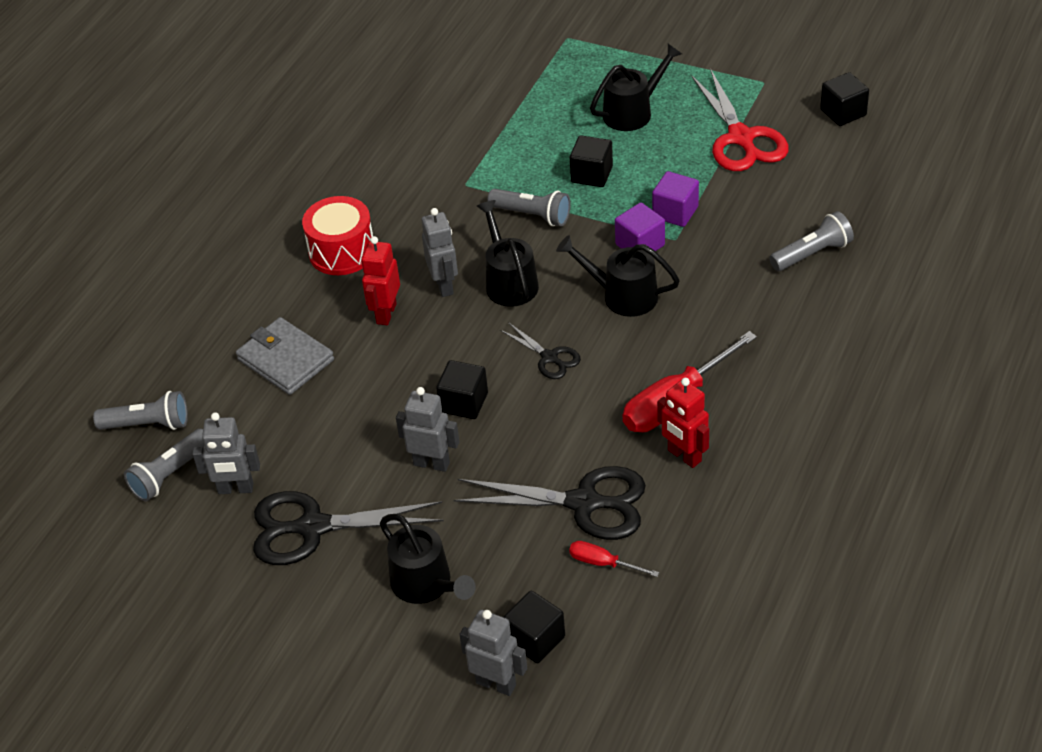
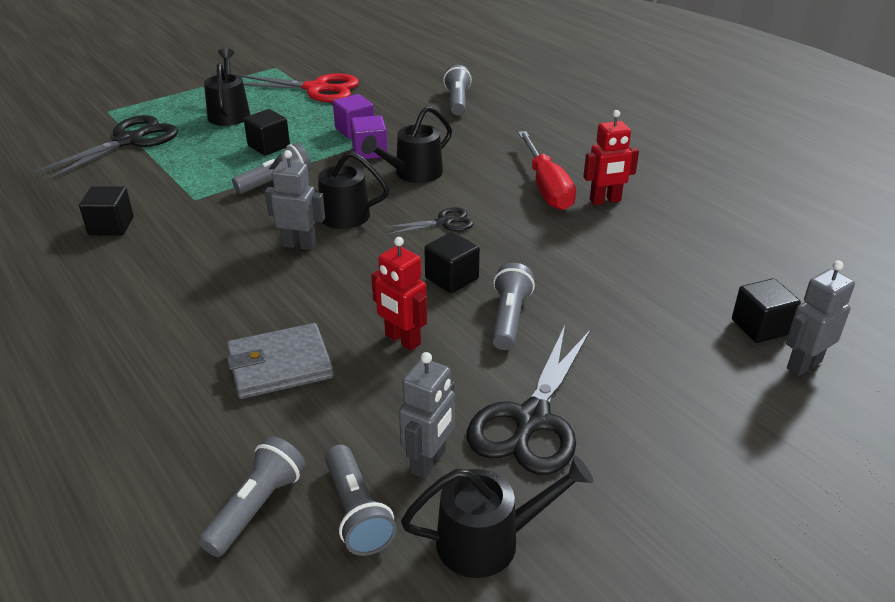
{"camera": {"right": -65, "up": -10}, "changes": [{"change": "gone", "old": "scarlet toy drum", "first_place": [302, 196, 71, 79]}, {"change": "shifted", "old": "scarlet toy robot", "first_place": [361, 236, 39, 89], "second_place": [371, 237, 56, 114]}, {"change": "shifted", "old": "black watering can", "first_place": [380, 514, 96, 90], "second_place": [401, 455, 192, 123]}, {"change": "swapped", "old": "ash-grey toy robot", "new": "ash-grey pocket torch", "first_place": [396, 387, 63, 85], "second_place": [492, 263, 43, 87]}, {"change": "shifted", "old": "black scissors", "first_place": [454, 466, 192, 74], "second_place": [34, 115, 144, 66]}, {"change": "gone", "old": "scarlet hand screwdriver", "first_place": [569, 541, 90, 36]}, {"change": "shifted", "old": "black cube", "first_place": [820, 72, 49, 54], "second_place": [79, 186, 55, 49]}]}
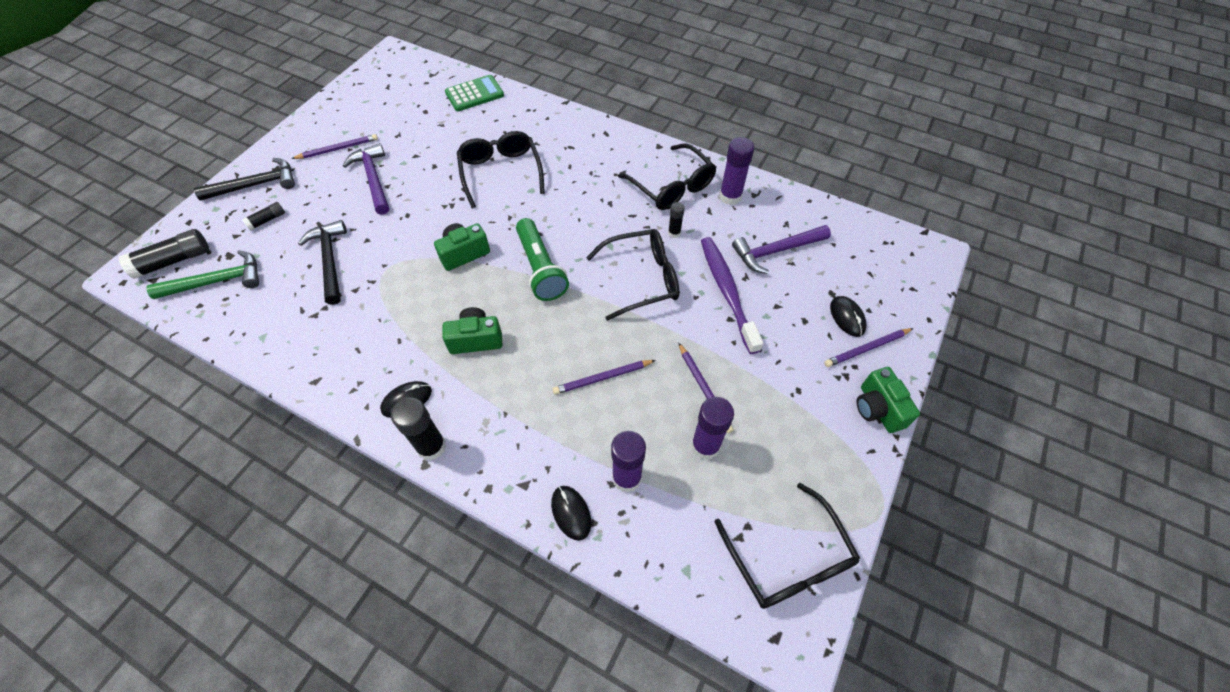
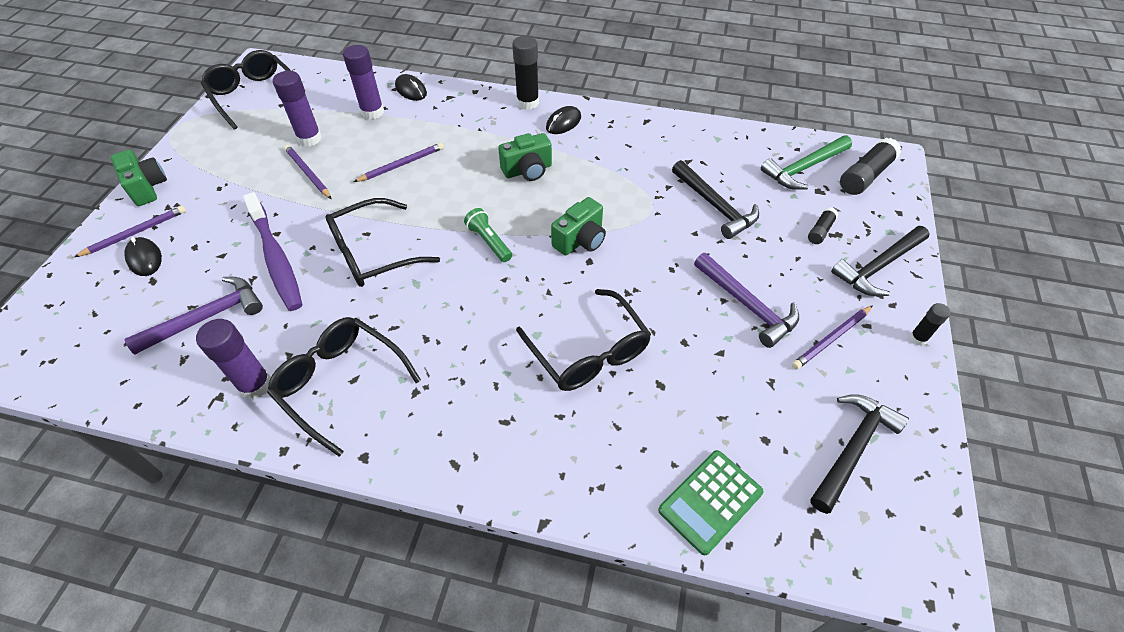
{"camera": {"right": 165, "up": -5}, "changes": [{"change": "scaled", "old": "emerald pocket torch", "first_place": [516, 218, 53, 83], "second_place": [464, 208, 48, 54], "factor": 0.59}, {"change": "shifted", "old": "black stick of glue", "first_place": [668, 202, 17, 36], "second_place": [910, 303, 41, 42]}, {"change": "new", "new": "black carpenter's hammer", "second_place": [810, 395, 99, 119]}]}
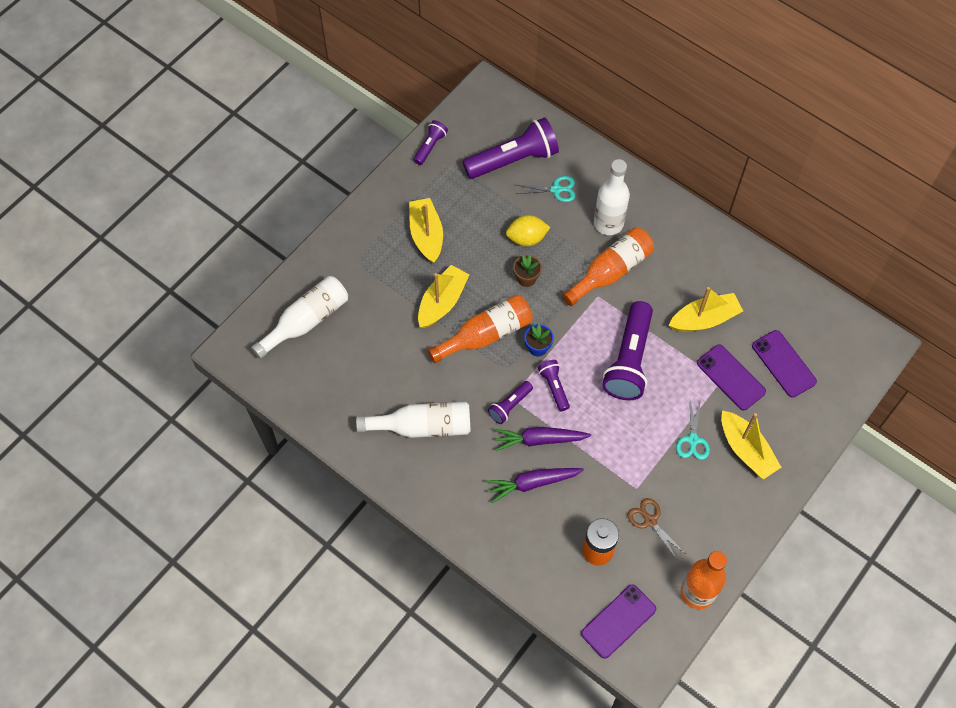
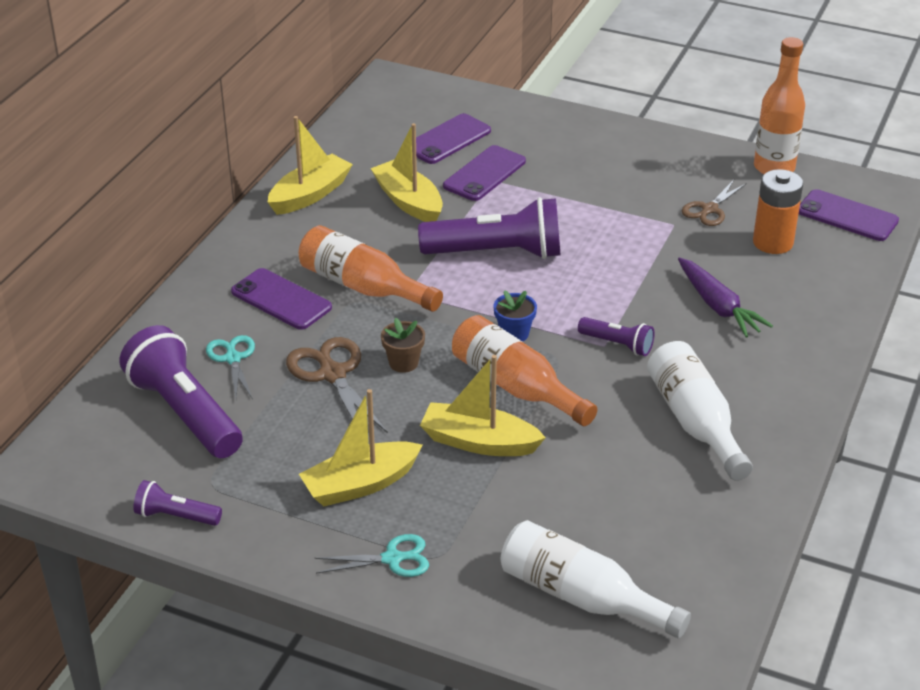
{"camera": {"right": -105, "up": -25}, "changes": [{"change": "gone", "old": "purple root vegetable", "first_place": [494, 427, 97, 24]}, {"change": "swapped", "old": "bright yellow lemon", "new": "russet scissors", "first_place": [506, 215, 44, 31], "second_place": [286, 337, 102, 96]}, {"change": "gone", "old": "purple pocket torch", "first_place": [538, 360, 32, 51]}, {"change": "swapped", "old": "pure white bottle", "new": "purple phone", "first_place": [594, 159, 36, 76], "second_place": [231, 268, 101, 62]}, {"change": "shifted", "old": "teal scissors", "first_place": [676, 399, 34, 61], "second_place": [314, 534, 115, 43]}, {"change": "shifted", "old": "bright yellow sailboat", "first_place": [721, 411, 61, 68], "second_place": [268, 116, 85, 99]}]}
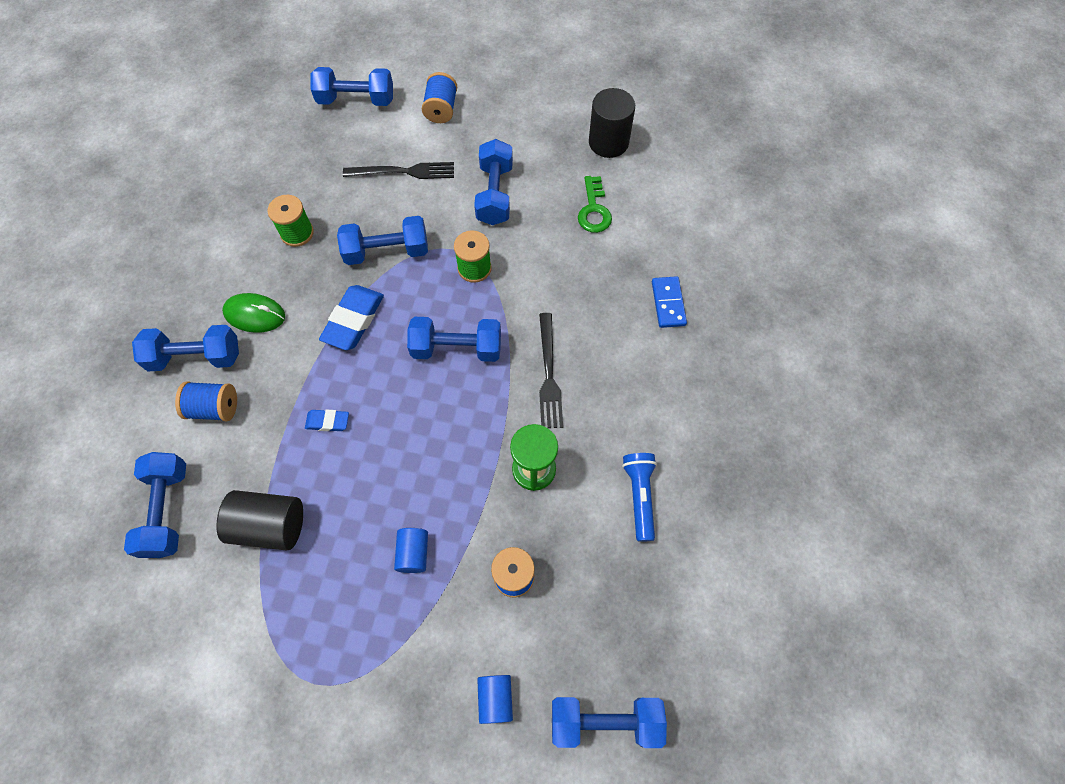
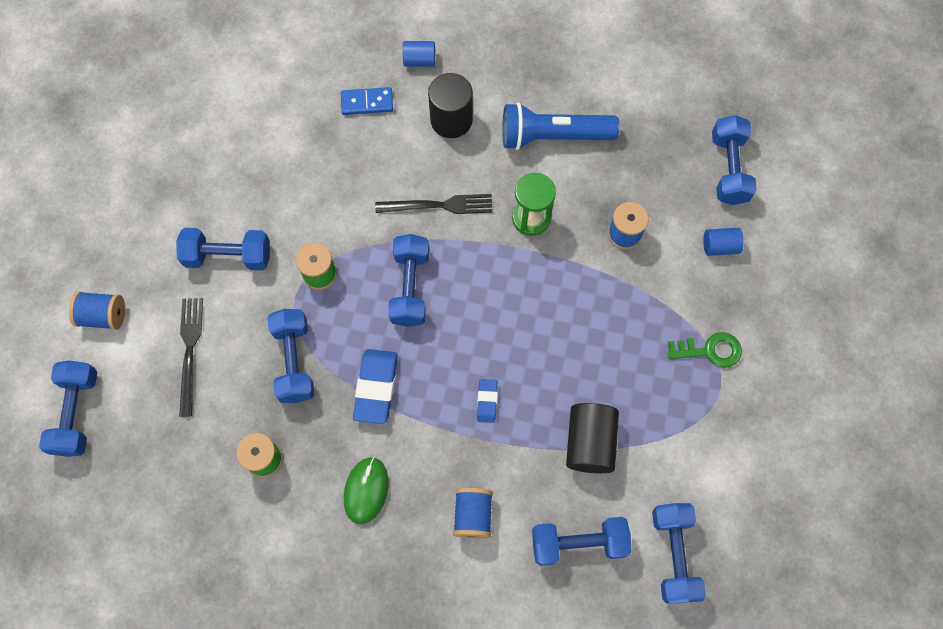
{"camera": {"right": -90, "up": 5}, "changes": [{"change": "shifted", "old": "royal blue free weight", "first_place": [132, 325, 107, 47], "second_place": [652, 503, 54, 101]}, {"change": "rotated", "old": "royal blue gum eraser", "first_place": [319, 285, 65, 65], "second_place": [353, 349, 45, 75], "degrees": 75}, {"change": "shifted", "old": "royal blue solid cylinder", "first_place": [394, 528, 34, 45], "second_place": [403, 41, 32, 26]}, {"change": "shifted", "old": "emerald door key", "first_place": [578, 176, 34, 57], "second_place": [668, 332, 74, 36]}, {"change": "shifted", "old": "black solid cylinder", "first_place": [589, 88, 46, 70], "second_place": [428, 73, 45, 65]}, {"change": "scaled", "old": "royal blue pocket torch", "first_place": [622, 453, 35, 89], "second_place": [502, 103, 118, 47], "factor": 1.59}]}
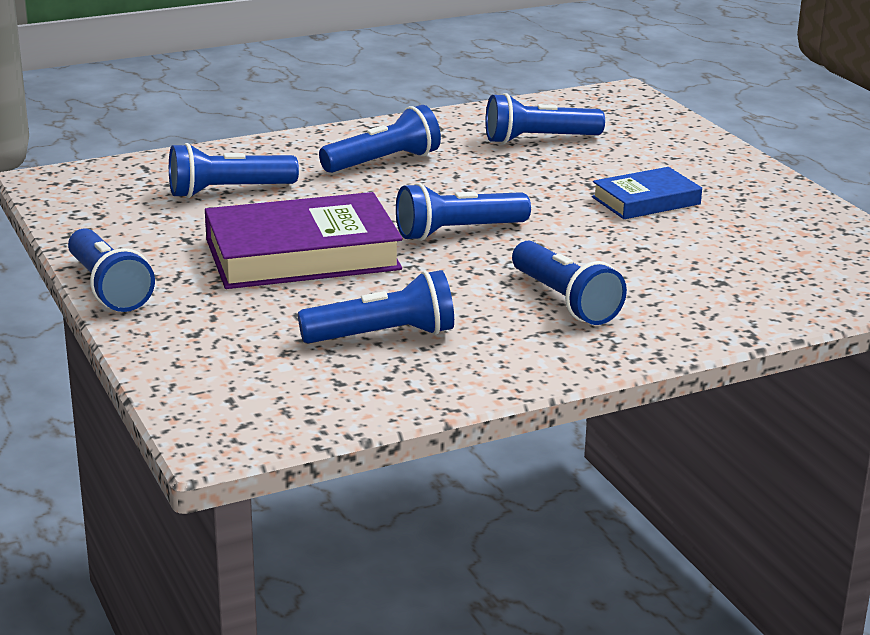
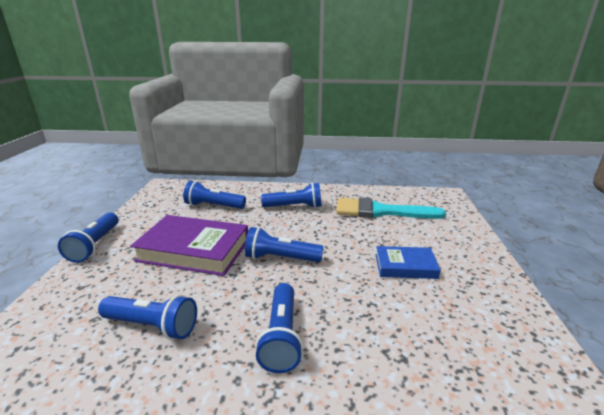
{"camera": {"right": 30, "up": 0}, "changes": [{"change": "swapped", "old": "royal blue pocket torch", "new": "teal brush", "first_place": [485, 93, 120, 51], "second_place": [336, 197, 110, 22]}]}
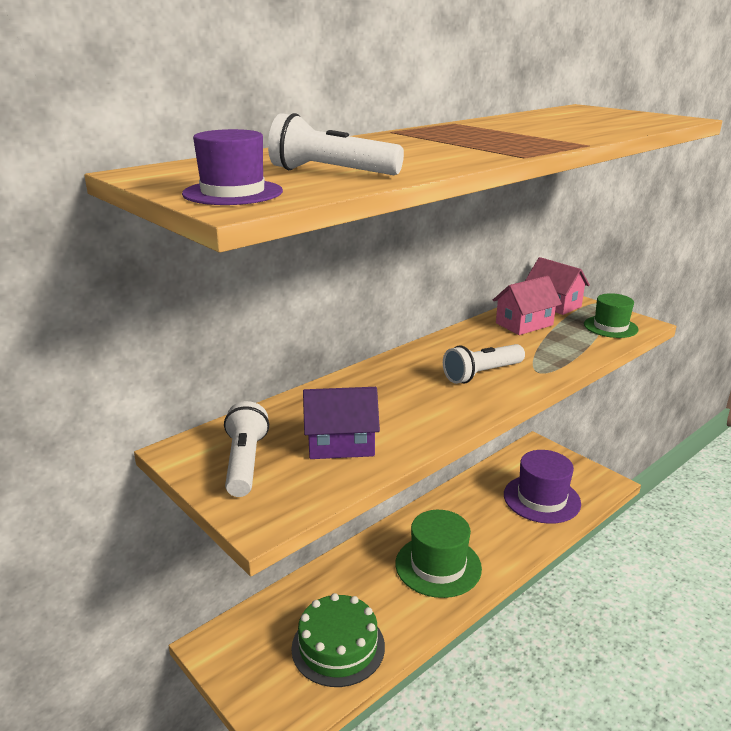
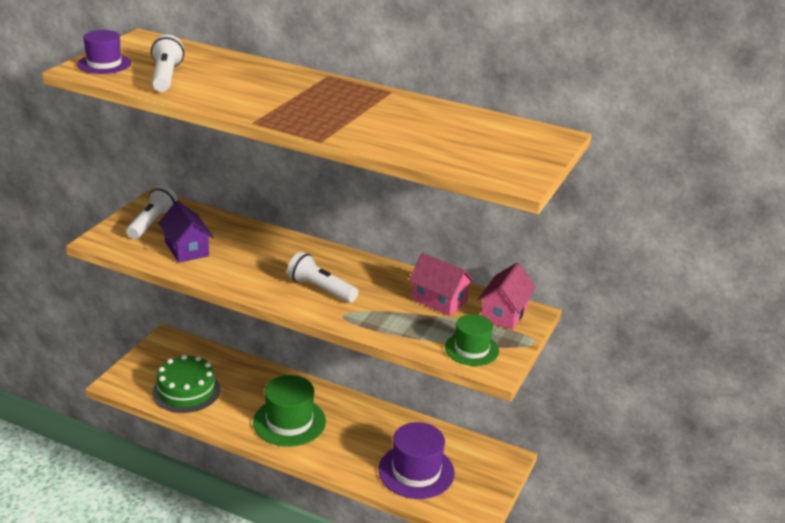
{"camera": {"right": 65, "up": 5}, "changes": [{"change": "rotated", "old": "pure white pocket torch", "first_place": [224, 401, 45, 96], "second_place": [126, 186, 52, 53], "degrees": -45}]}
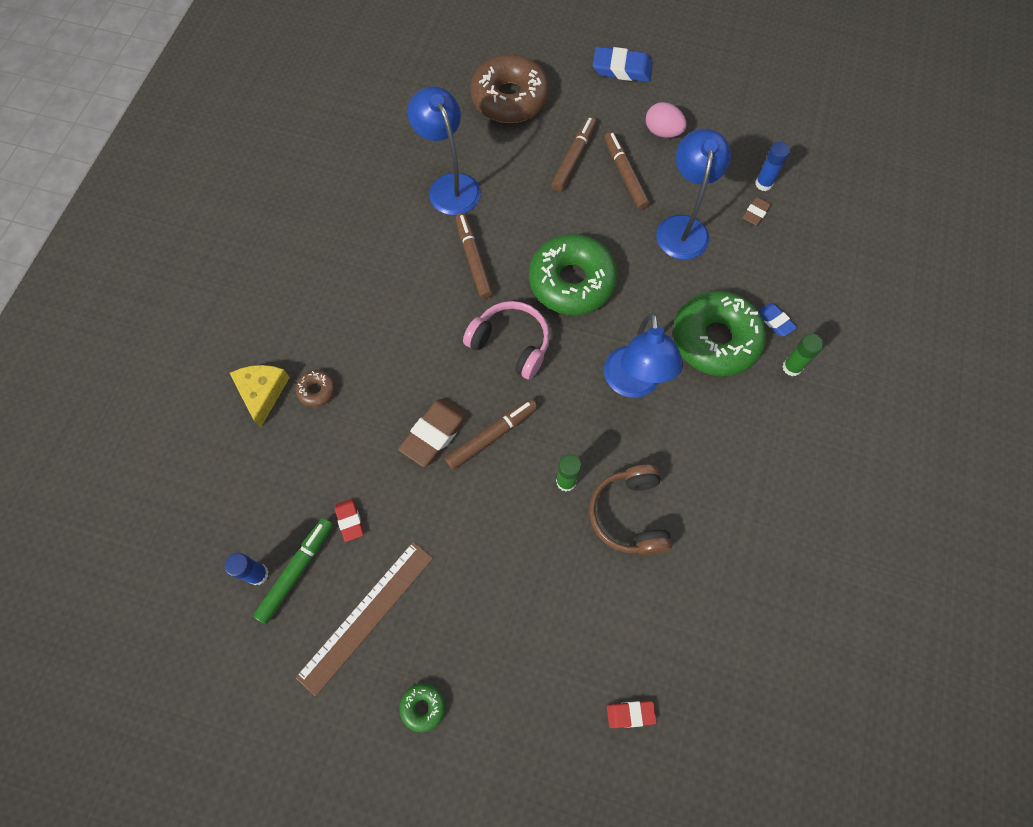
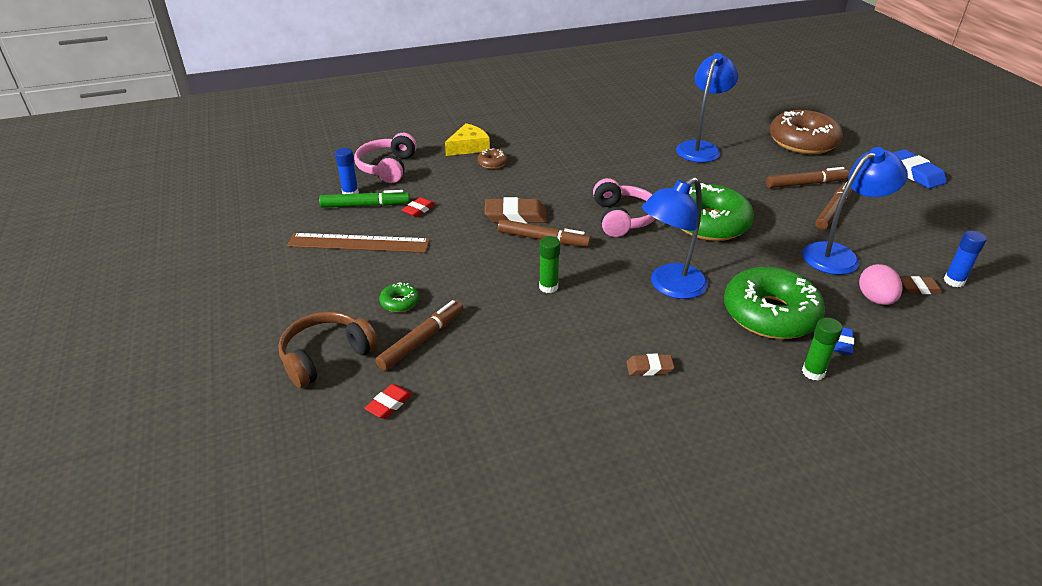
{"camera": {"right": 55, "up": -30}, "changes": [{"change": "shifted", "old": "emerald glazed donut", "first_place": [399, 683, 46, 49], "second_place": [379, 282, 40, 30]}, {"change": "shifted", "old": "russet marker pen", "first_place": [456, 213, 37, 86], "second_place": [376, 300, 87, 71]}, {"change": "shifted", "old": "russet headphones", "first_place": [589, 464, 83, 91], "second_place": [278, 311, 100, 77]}, {"change": "rotated", "old": "scarlet gum eraser", "first_place": [607, 701, 50, 27], "second_place": [365, 384, 47, 35], "degrees": 75}, {"change": "shifted", "old": "pink egg", "first_place": [646, 102, 41, 36], "second_place": [859, 264, 43, 41]}, {"change": "new", "new": "pink headphones", "second_place": [354, 133, 63, 50]}, {"change": "new", "new": "russet gum eraser", "second_place": [626, 354, 49, 22]}]}
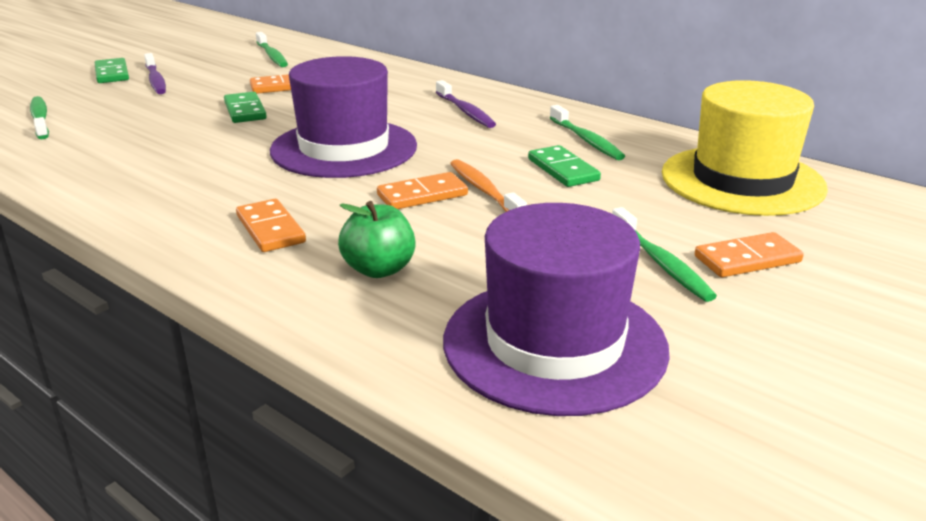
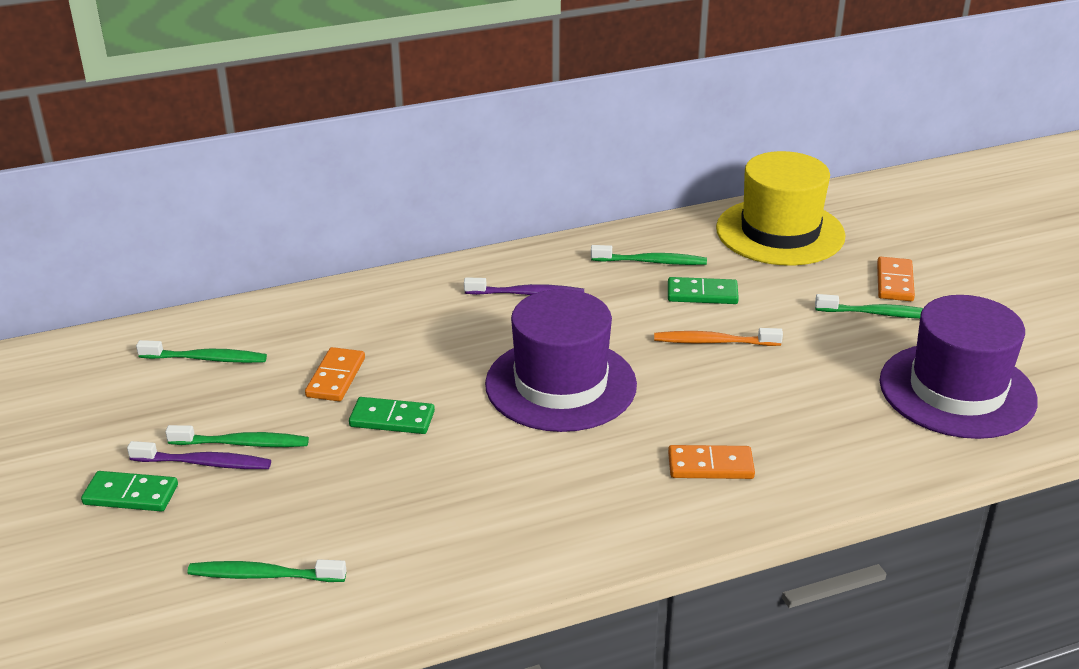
{"camera": {"right": -60, "up": 5}, "changes": [{"change": "gone", "old": "emerald apple", "first_place": [338, 201, 77, 77]}, {"change": "gone", "old": "orange domino", "first_place": [377, 172, 91, 37]}, {"change": "new", "new": "emerald dental brush", "second_place": [165, 425, 144, 22]}]}
